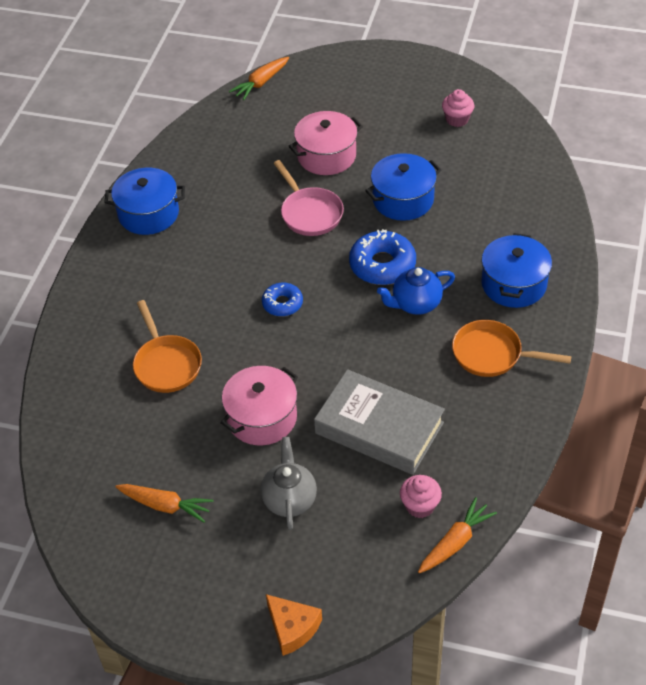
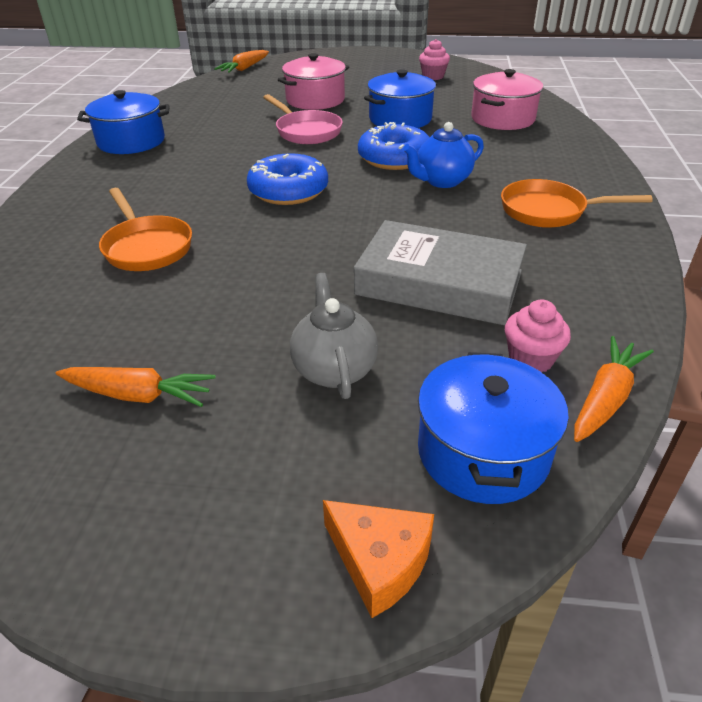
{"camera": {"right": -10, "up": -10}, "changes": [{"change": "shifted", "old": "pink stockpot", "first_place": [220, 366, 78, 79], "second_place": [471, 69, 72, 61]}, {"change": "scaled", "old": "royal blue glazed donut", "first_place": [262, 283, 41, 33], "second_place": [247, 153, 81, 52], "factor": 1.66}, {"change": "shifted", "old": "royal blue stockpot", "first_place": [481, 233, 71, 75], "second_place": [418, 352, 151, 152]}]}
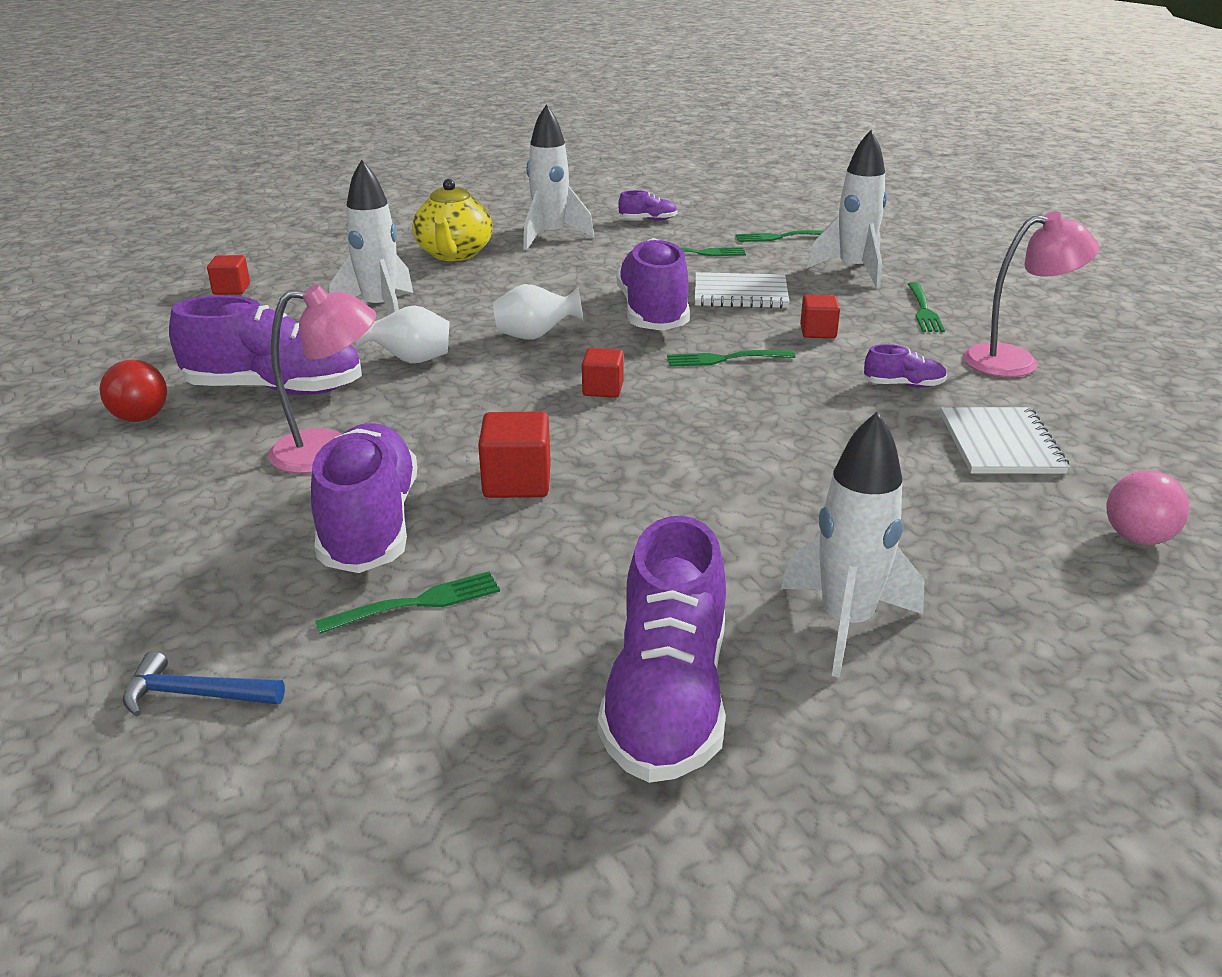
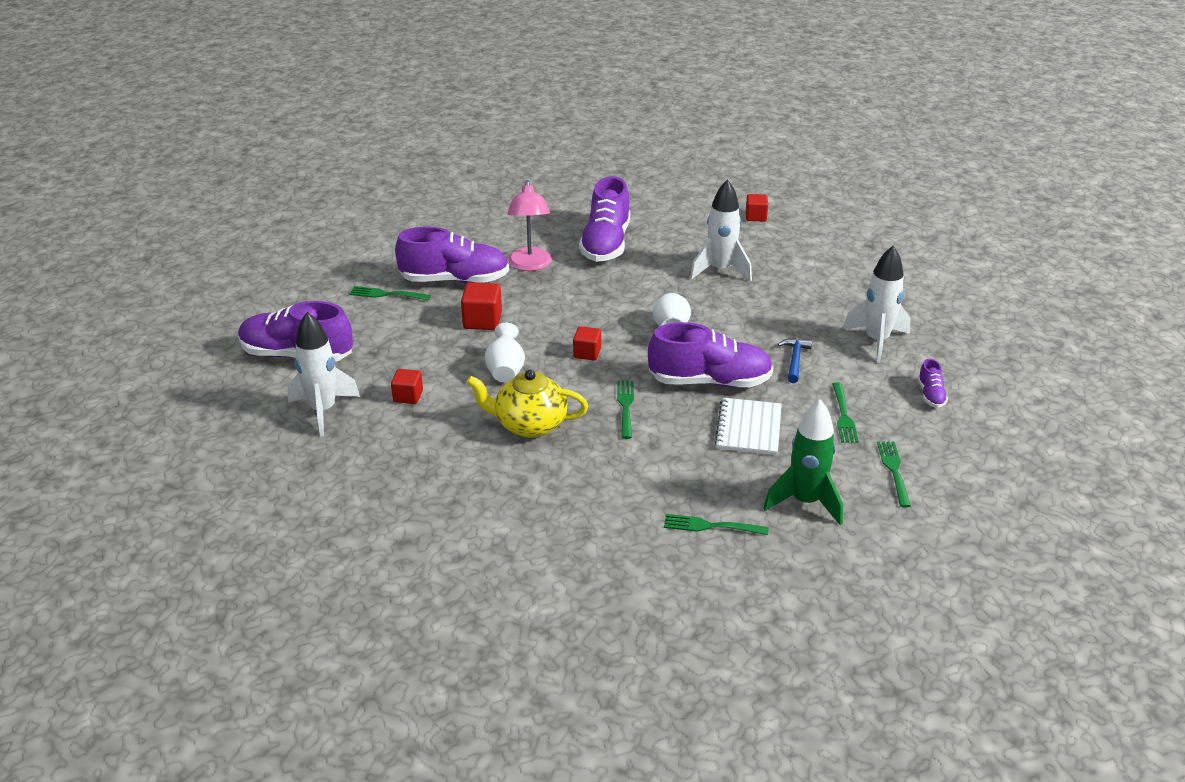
{"camera": {"right": 95, "up": 5}, "changes": [{"change": "gone", "old": "scarlet ball", "first_place": [99, 360, 68, 62]}, {"change": "shifted", "old": "royal blue carpenter's hammer", "first_place": [123, 651, 162, 66], "second_place": [777, 338, 35, 45]}, {"change": "rotated", "old": "emerald table fork", "first_place": [315, 572, 185, 62], "second_place": [350, 286, 81, 15], "degrees": 120}, {"change": "shifted", "old": "pure white vase", "first_place": [356, 305, 94, 58], "second_place": [485, 323, 40, 59]}, {"change": "shifted", "old": "bright yellow teapot", "first_place": [412, 179, 81, 82], "second_place": [467, 370, 121, 68]}, {"change": "shifted", "old": "scarlet cube", "first_place": [800, 295, 40, 43], "second_place": [391, 369, 32, 35]}, {"change": "repainted", "old": "pure white toy rocket", "new": "emerald toy rocket", "first_place": [806, 130, 81, 158], "second_place": [763, 399, 80, 126]}, {"change": "gone", "old": "purple shoe", "first_place": [864, 344, 83, 44]}, {"change": "gone", "old": "pure white notebook", "first_place": [941, 407, 129, 67]}, {"change": "gone", "old": "pink desk lamp", "first_place": [963, 212, 136, 165]}, {"change": "gone", "old": "pink ball", "first_place": [1107, 470, 82, 75]}]}
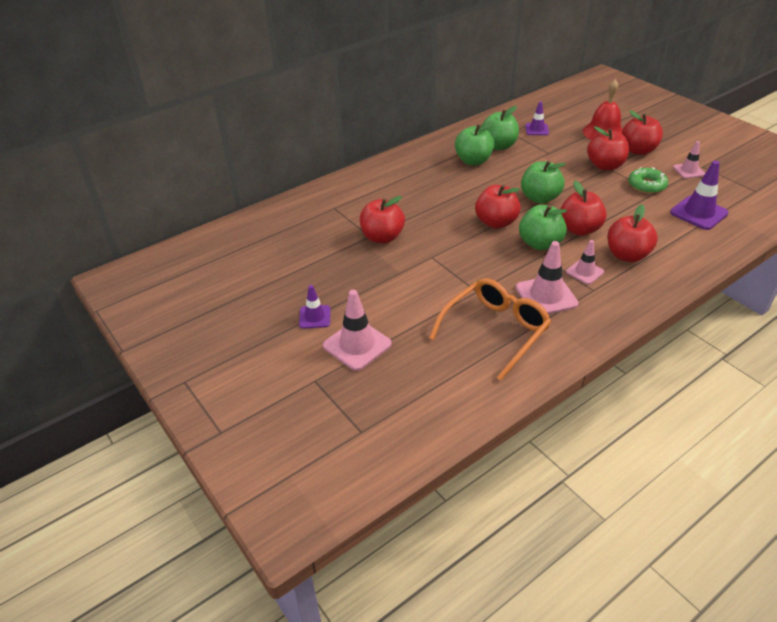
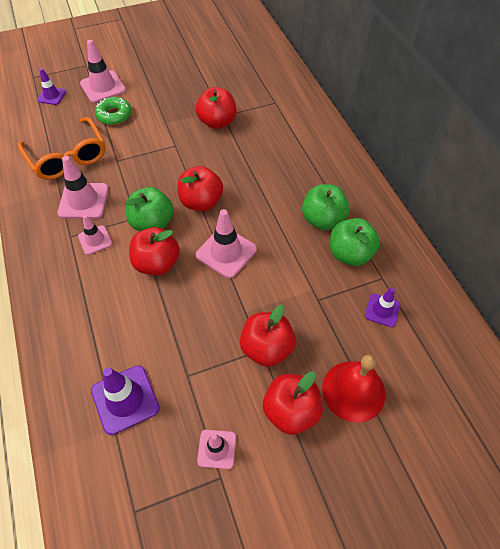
{"camera": {"right": 105, "up": 15}, "changes": [{"change": "shifted", "old": "purple road cone", "first_place": [299, 285, 31, 44], "second_place": [37, 68, 29, 37]}, {"change": "swapped", "old": "emerald apple", "new": "pink road cone", "first_place": [521, 161, 44, 43], "second_place": [196, 209, 61, 69]}, {"change": "gone", "old": "scarlet apple", "first_place": [608, 204, 50, 58]}, {"change": "shifted", "old": "emerald glazed donut", "first_place": [628, 167, 40, 27], "second_place": [95, 97, 37, 28]}]}
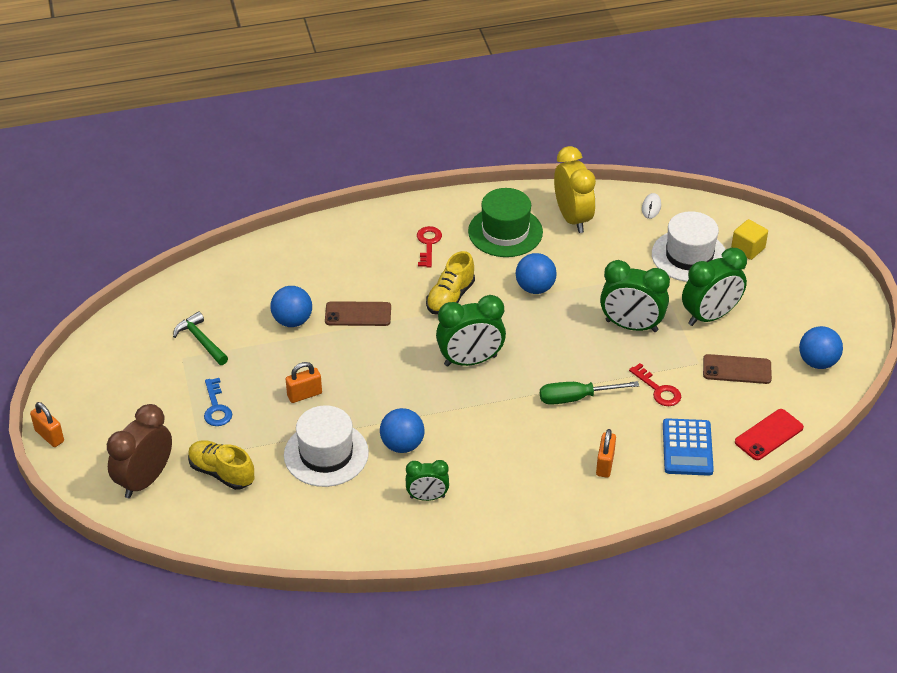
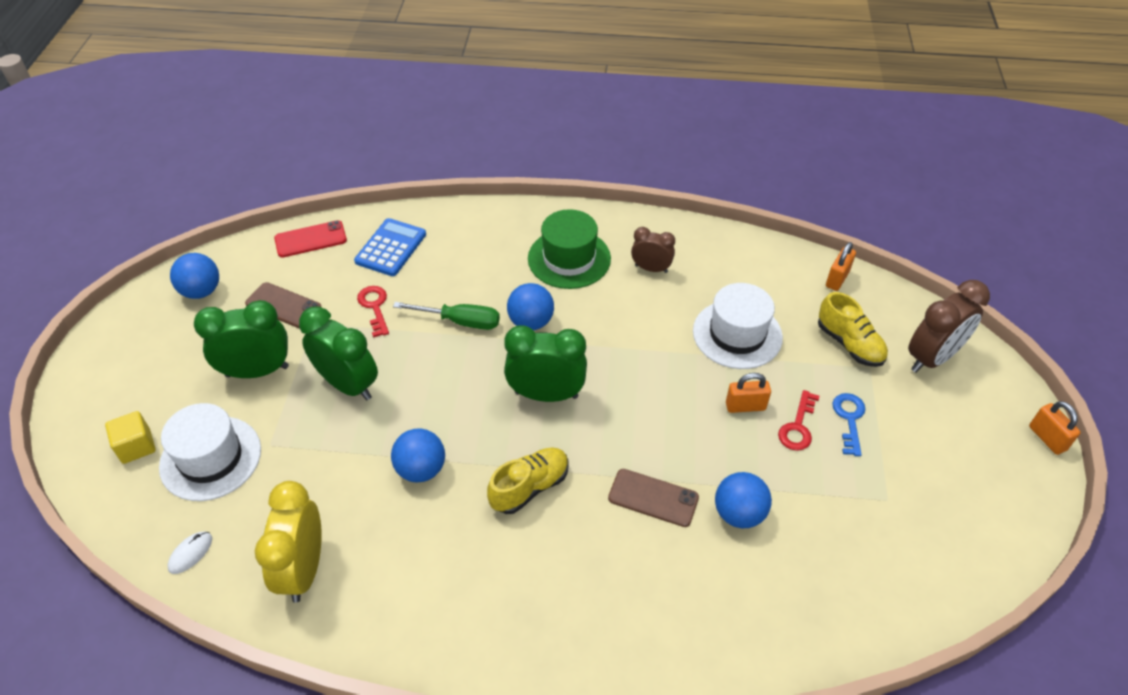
{"camera": {"right": -160, "up": 5}, "changes": [{"change": "gone", "old": "emerald carpenter's hammer", "first_place": [173, 312, 55, 53]}, {"change": "shifted", "old": "royal blue ball", "first_place": [380, 408, 44, 45], "second_place": [507, 283, 47, 47]}, {"change": "repainted", "old": "emerald clock", "new": "russet clock", "first_place": [406, 460, 43, 41], "second_place": [631, 227, 44, 46]}, {"change": "shifted", "old": "scarlet door key", "first_place": [417, 226, 25, 41], "second_place": [778, 390, 41, 61]}, {"change": "shifted", "old": "emerald hat", "first_place": [468, 188, 75, 69], "second_place": [528, 209, 83, 80]}, {"change": "shifted", "old": "orange small lock", "first_place": [596, 429, 20, 49], "second_place": [826, 242, 30, 49]}]}
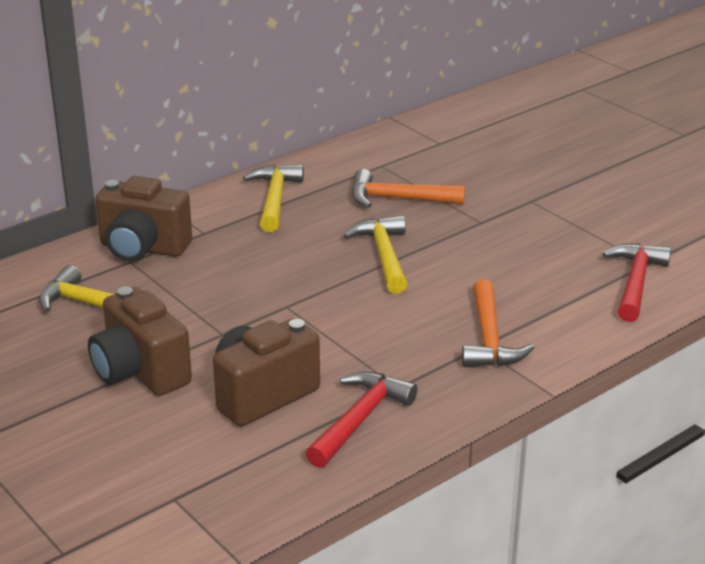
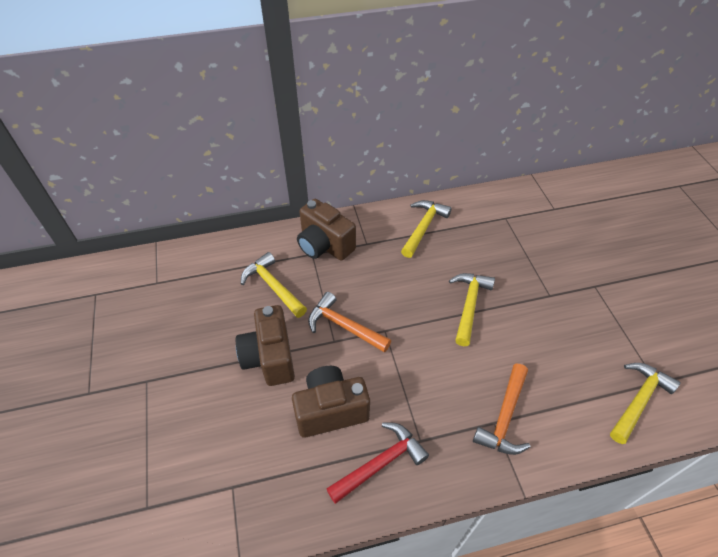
{"camera": {"right": 25, "up": 20}, "changes": [{"change": "shifted", "old": "orange carpenter's hammer", "first_place": [352, 169, 113, 39], "second_place": [308, 292, 83, 61]}, {"change": "repainted", "old": "scarlet carpenter's hammer", "new": "bright yellow carpenter's hammer", "first_place": [603, 243, 68, 79], "second_place": [610, 363, 71, 81]}]}
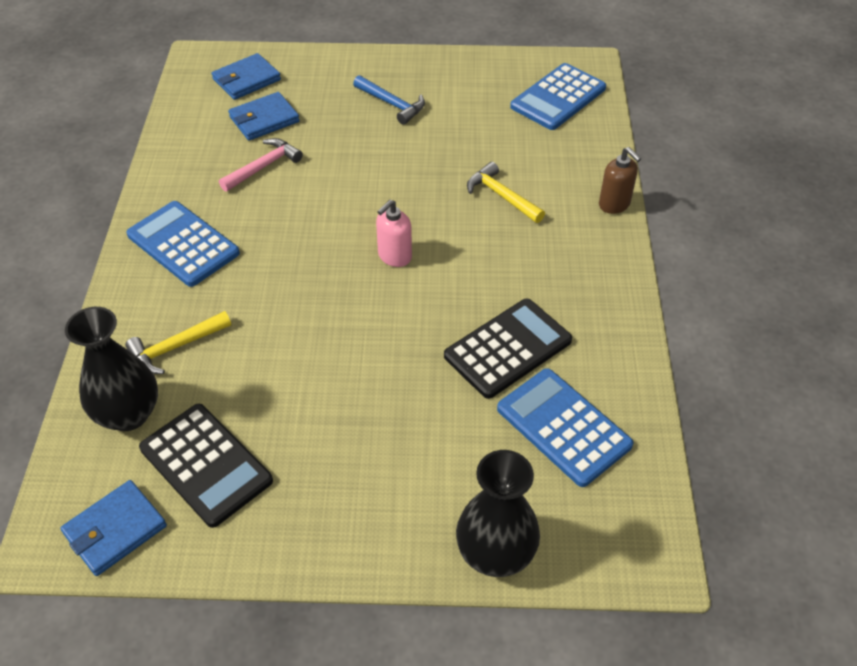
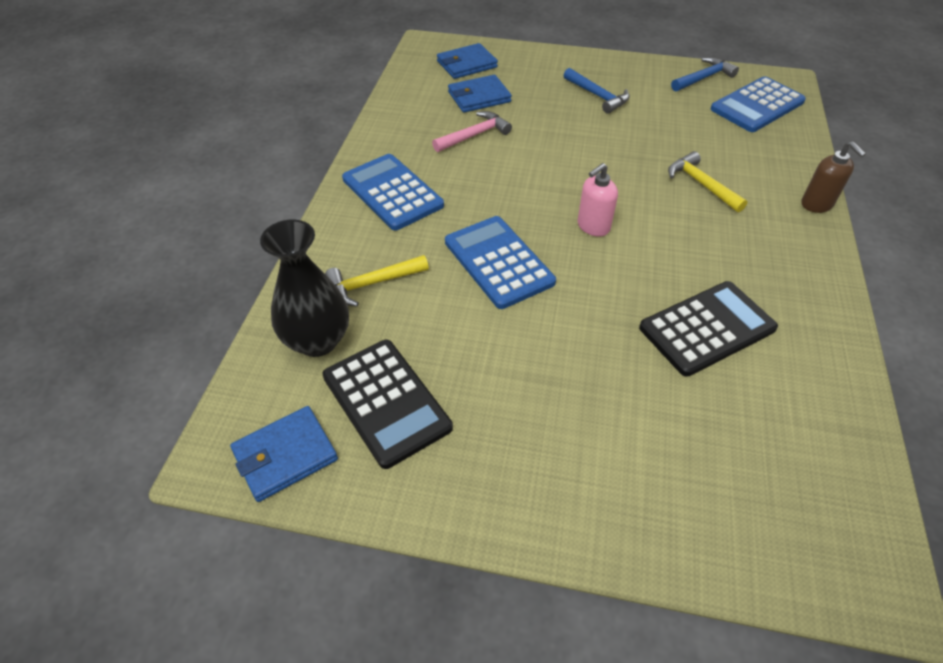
{"camera": {"right": 10, "up": 0}, "changes": [{"change": "gone", "old": "black vase", "first_place": [456, 450, 84, 127]}, {"change": "shifted", "old": "royal blue pocket calculator", "first_place": [497, 368, 137, 119], "second_place": [445, 216, 111, 93]}, {"change": "new", "new": "royal blue carpenter's hammer", "second_place": [671, 57, 68, 35]}]}
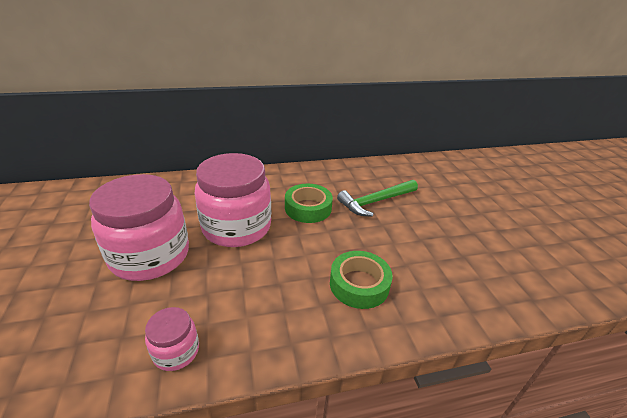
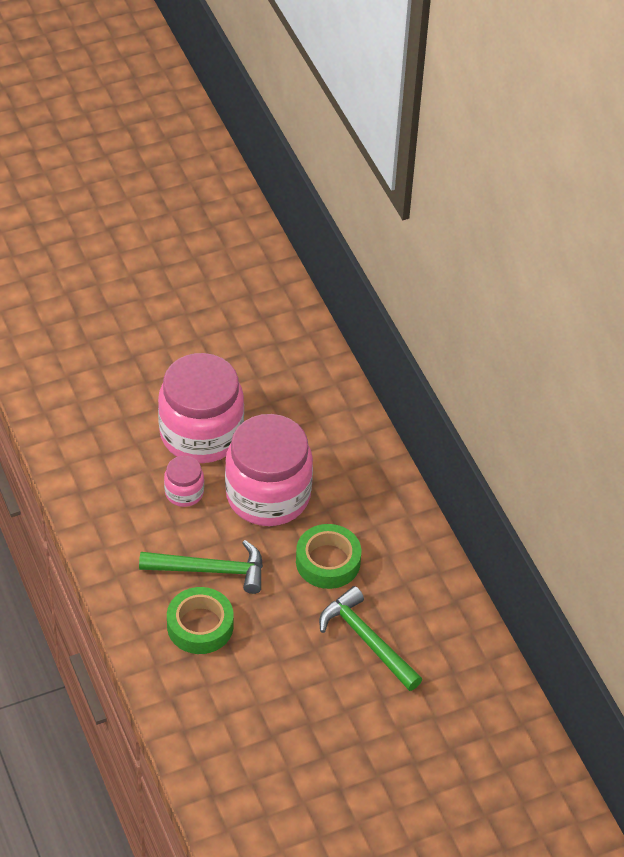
{"camera": {"right": 80, "up": 15}, "changes": [{"change": "shifted", "old": "pink jar", "first_place": [145, 307, 54, 64], "second_place": [164, 456, 40, 51]}, {"change": "new", "new": "emerald carpenter's hammer", "second_place": [139, 540, 124, 54]}]}
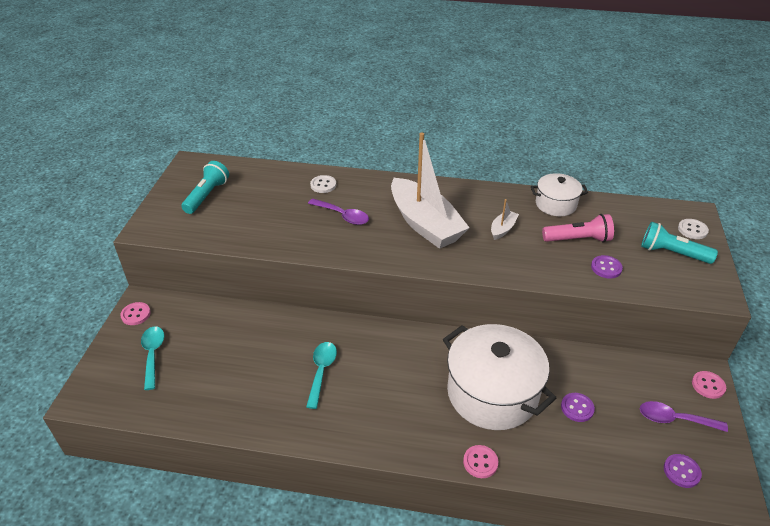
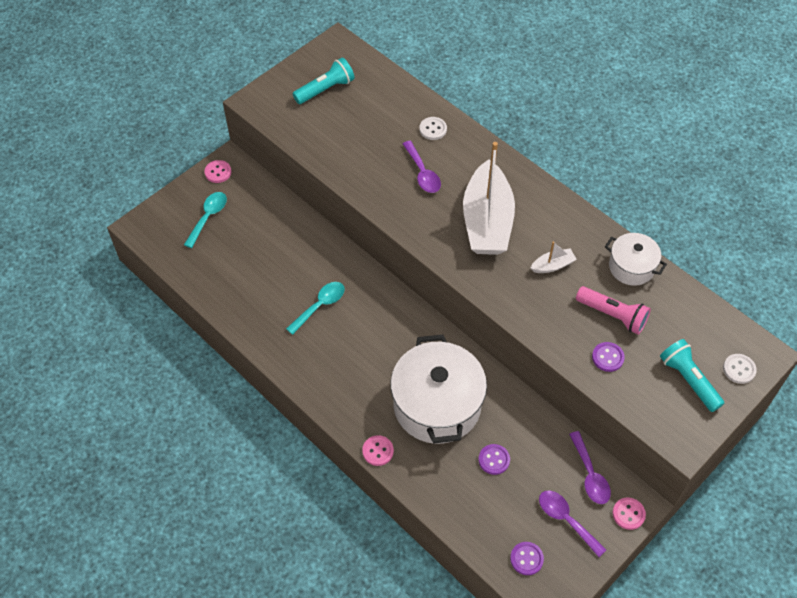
{"camera": {"right": 35, "up": 15}, "changes": [{"change": "new", "new": "purple tablespoon", "second_place": [569, 431, 42, 73]}]}
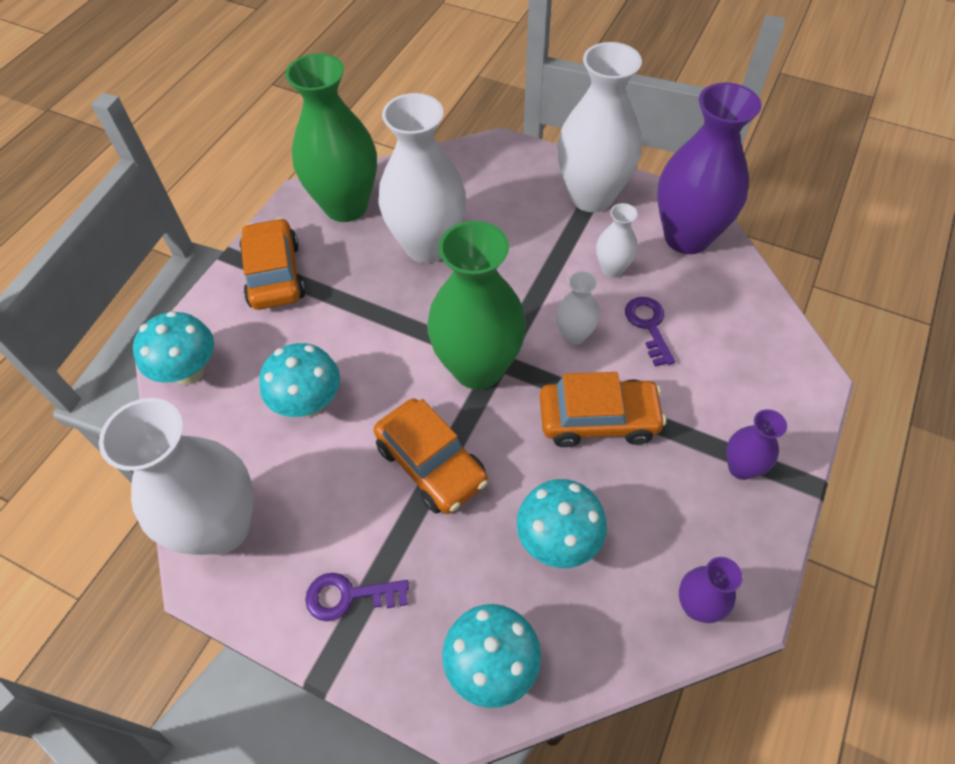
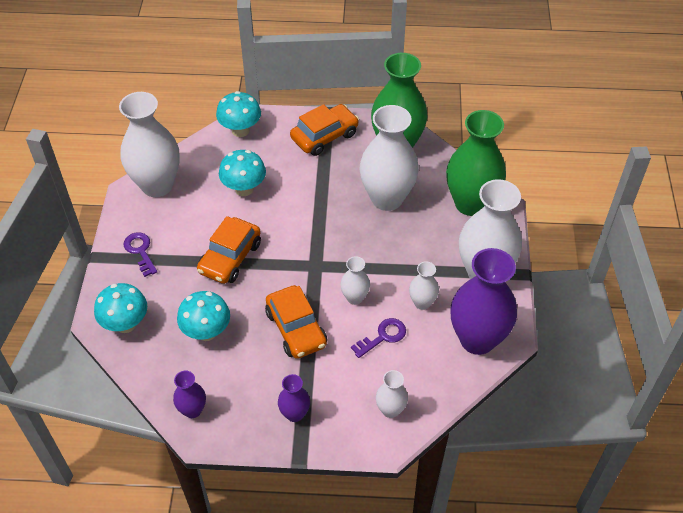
{"camera": {"right": 65, "up": -5}, "changes": [{"change": "shifted", "old": "emerald vase", "first_place": [427, 221, 99, 169], "second_place": [446, 110, 60, 106]}, {"change": "new", "new": "pure white vase", "second_place": [376, 370, 32, 48]}]}
